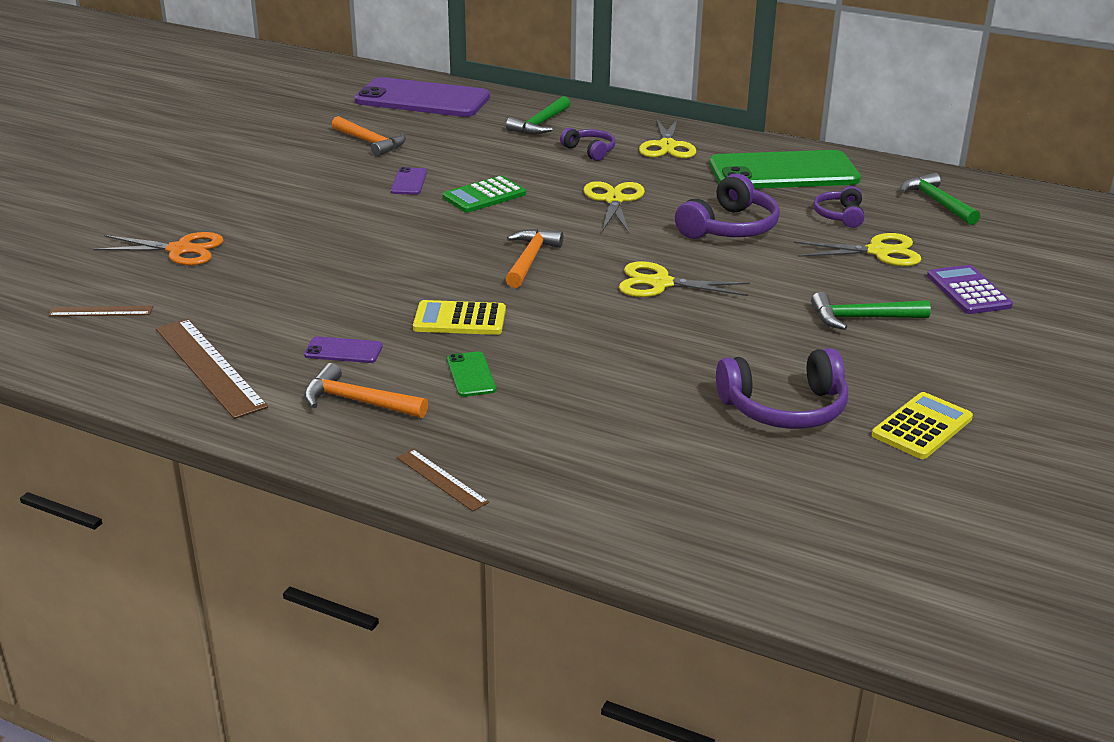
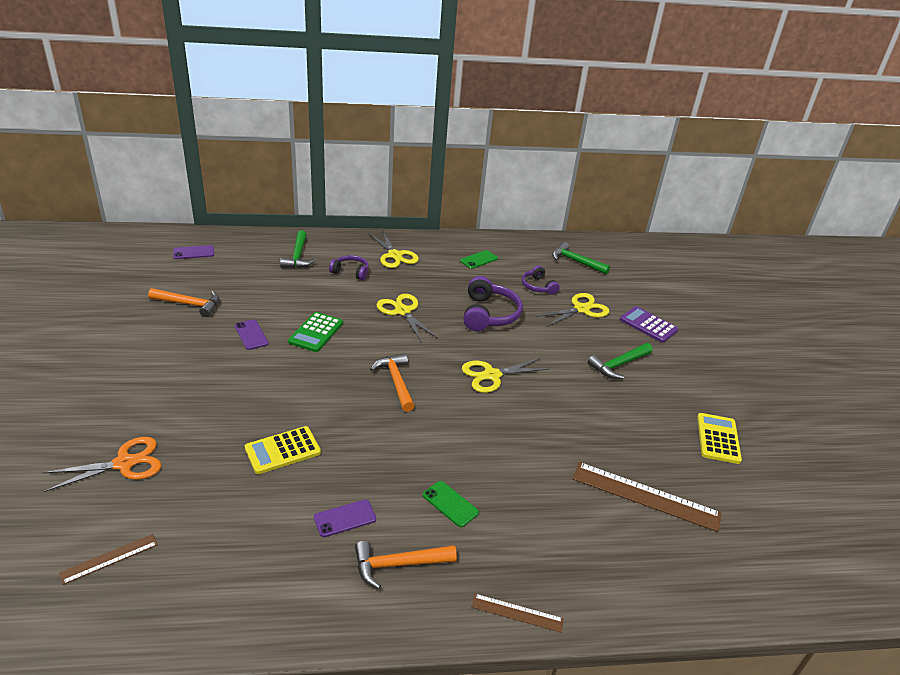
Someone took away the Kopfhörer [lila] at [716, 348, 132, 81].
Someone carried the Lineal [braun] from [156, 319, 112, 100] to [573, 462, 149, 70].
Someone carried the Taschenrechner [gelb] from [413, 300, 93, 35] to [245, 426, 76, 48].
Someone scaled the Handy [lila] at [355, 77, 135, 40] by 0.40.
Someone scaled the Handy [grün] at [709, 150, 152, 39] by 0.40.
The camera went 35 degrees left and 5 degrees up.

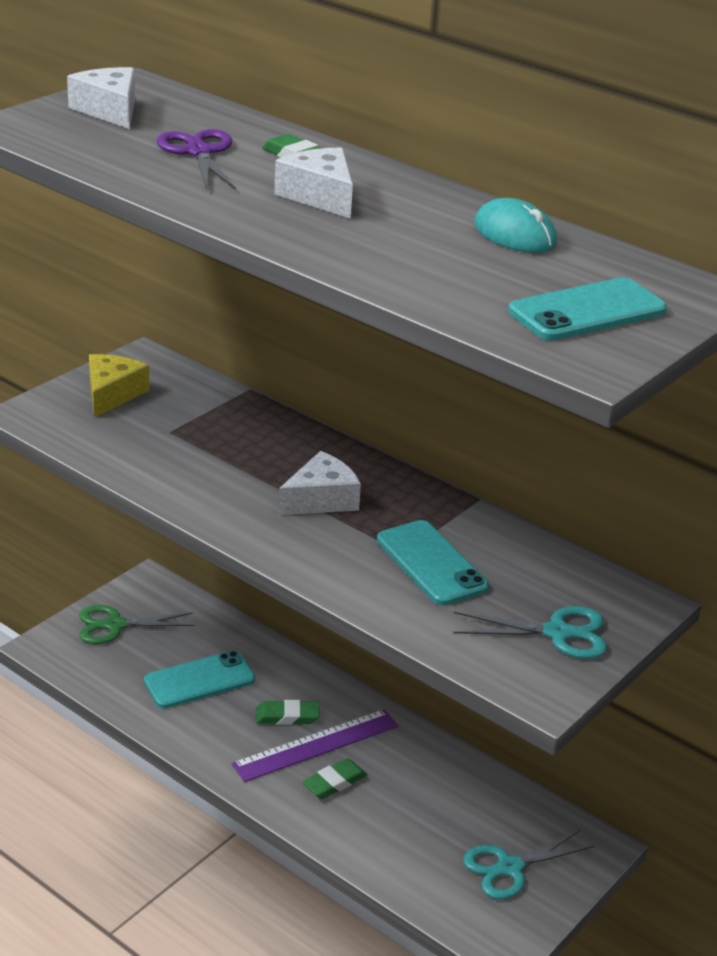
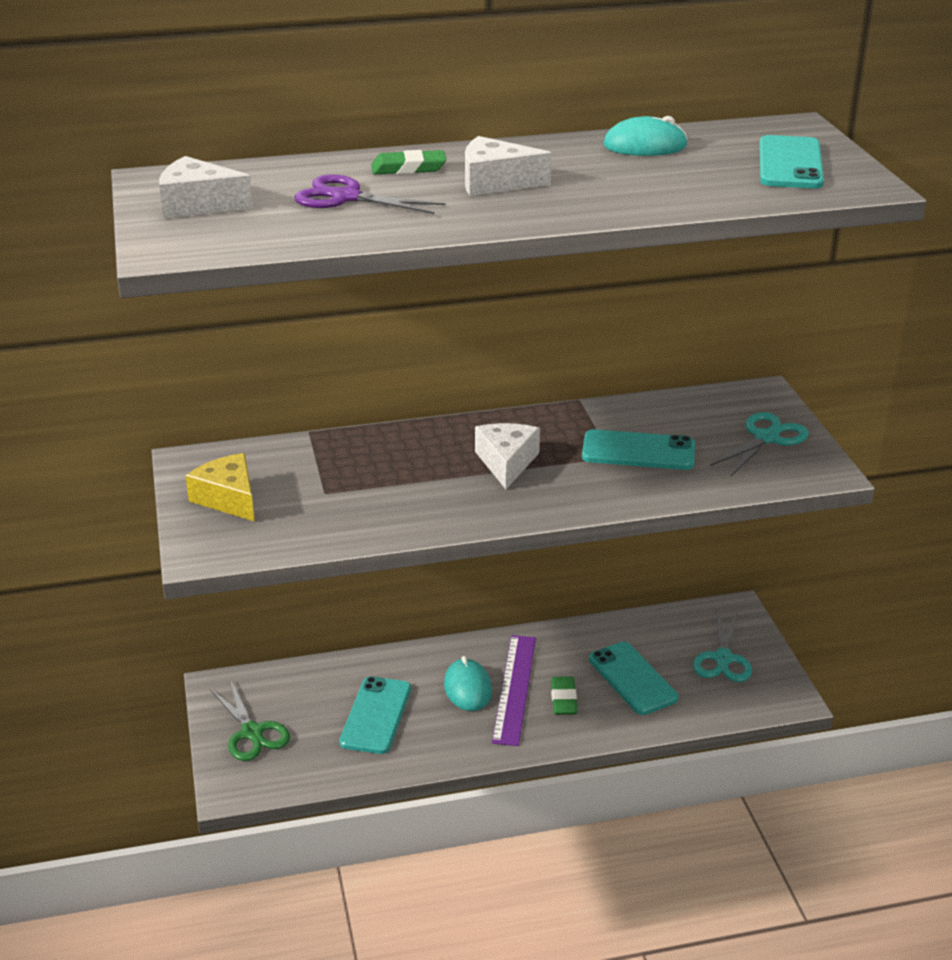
Someone put down the Handy [türkis] at [589, 642, 89, 73].
Someone swapped the Radiergummi [grün] at [256, 700, 64, 25] for the Computermaus [türkis] at [444, 656, 48, 55].
Someone rotated the Schere [grün] at [79, 605, 115, 39] by 60 degrees counterclockwise.
The camera went 50 degrees left and 0 degrees up.

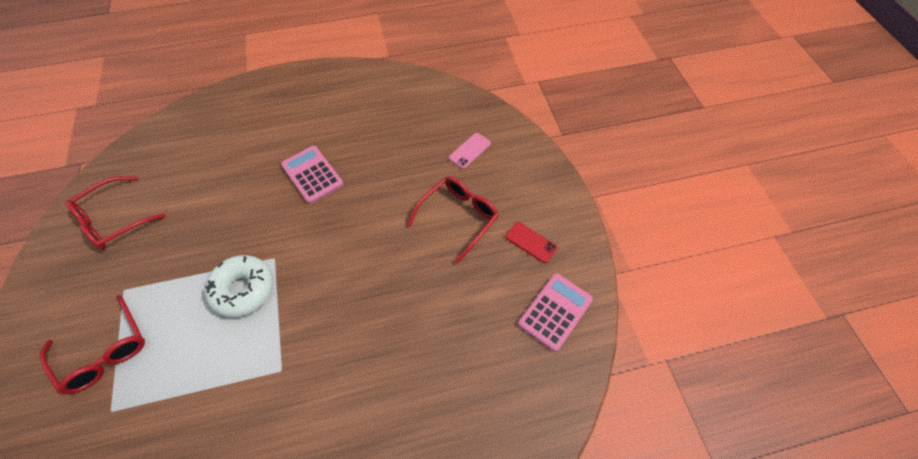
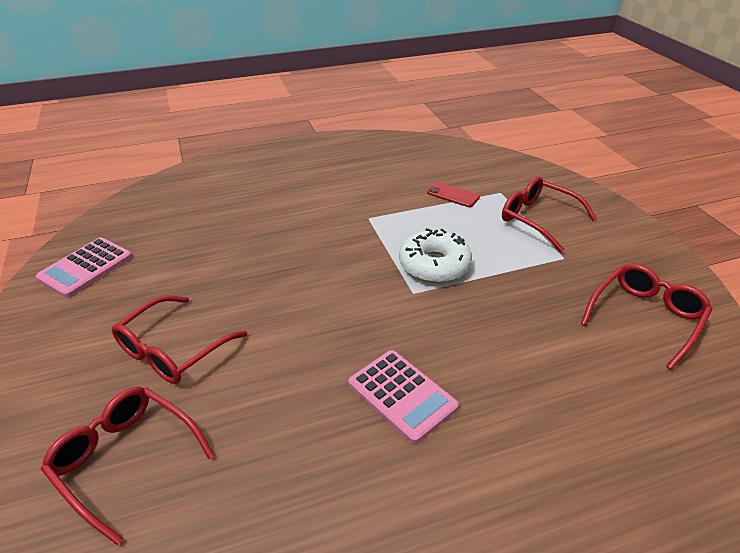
Someone carried the Handy [rot] from [505, 222, 52, 41] to [427, 182, 53, 25].
Someone swapped the Handy [rosa] at [449, 133, 42, 36] for the Brille [rot] at [41, 387, 173, 159].
The camera went 175 degrees right and 20 degrees down.

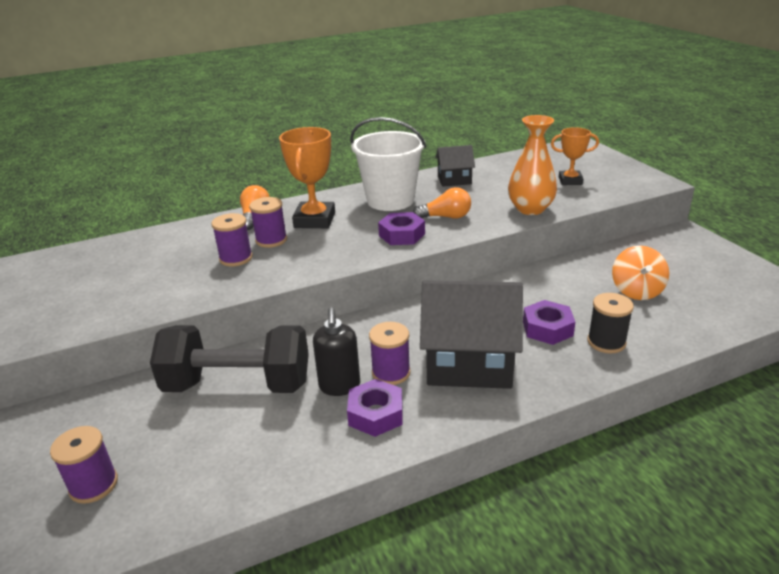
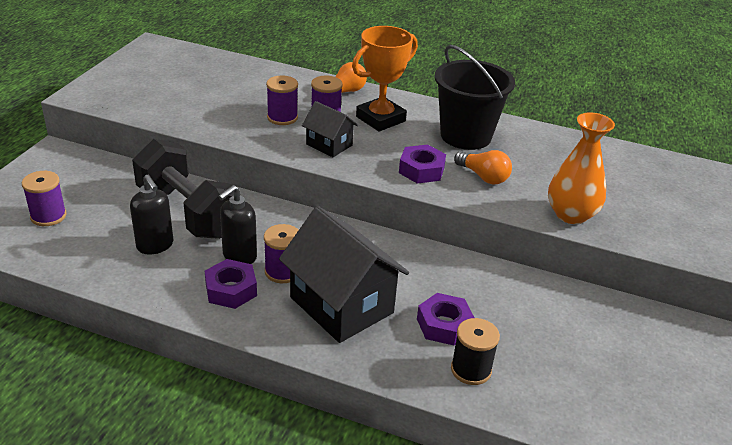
Someone took away the Pokal [orange] at [551, 127, 48, 58].
Someone took away the Kreisel [orange] at [612, 246, 57, 54].
Someone put down the Seifenspender [schwarz] at [130, 175, 43, 80].
Someone carried the Haus [schwarz] from [435, 145, 40, 42] to [302, 101, 56, 56].
Someone repainted the Eimer [weiß] at [350, 117, 76, 94], which became the Eimer [schwarz] at [435, 45, 80, 105].
The camera went 40 degrees right and 5 degrees up.

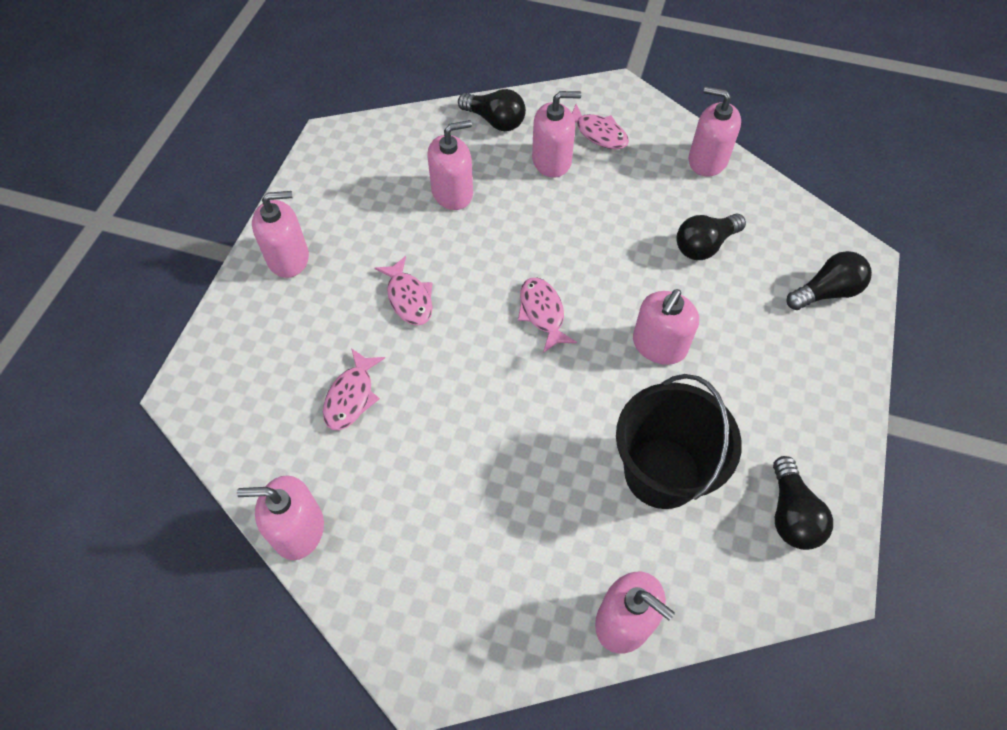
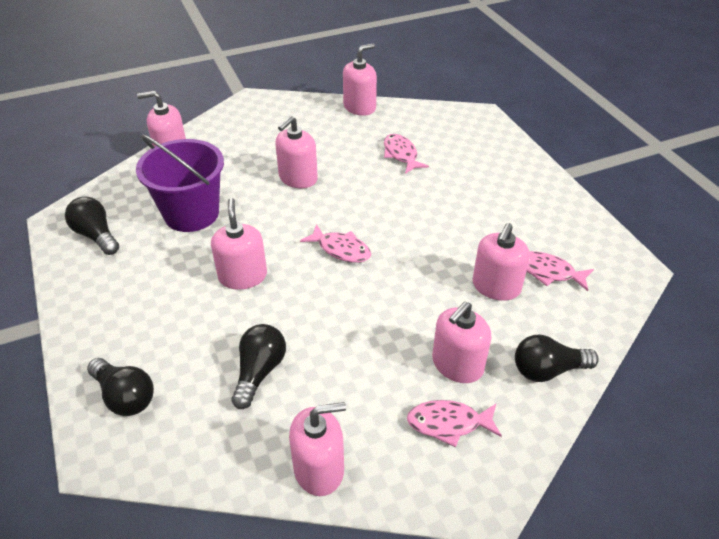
Someone carried the Seifenspender [rosa] from [252, 191, 57, 87] to [275, 116, 43, 72].
Someone carried the Fisch [rosa] from [374, 256, 59, 70] to [526, 251, 68, 40].
Someone repainted the Eimer [schwarz] at [616, 374, 126, 135], which became the Eimer [lila] at [136, 135, 88, 97].
Someone rotated the Glühbirne [schwarz] at [787, 251, 85, 59] by 75 degrees counterclockwise.
The camera went 140 degrees right and 15 degrees down.

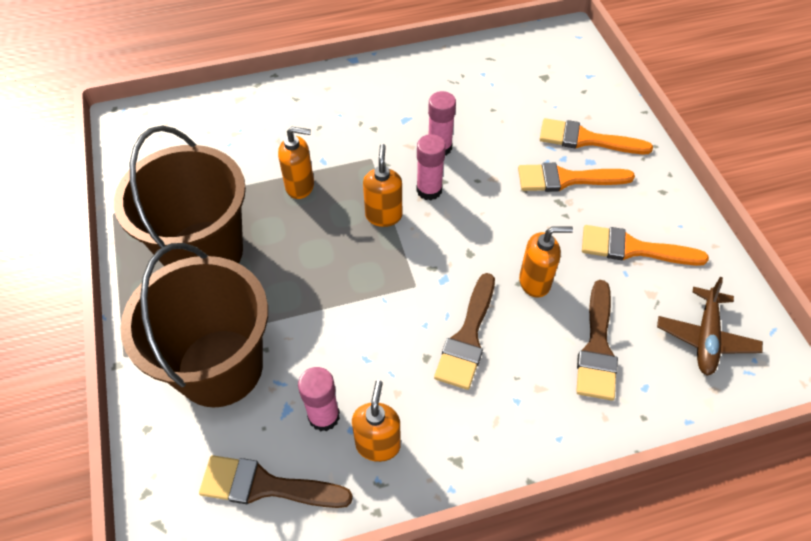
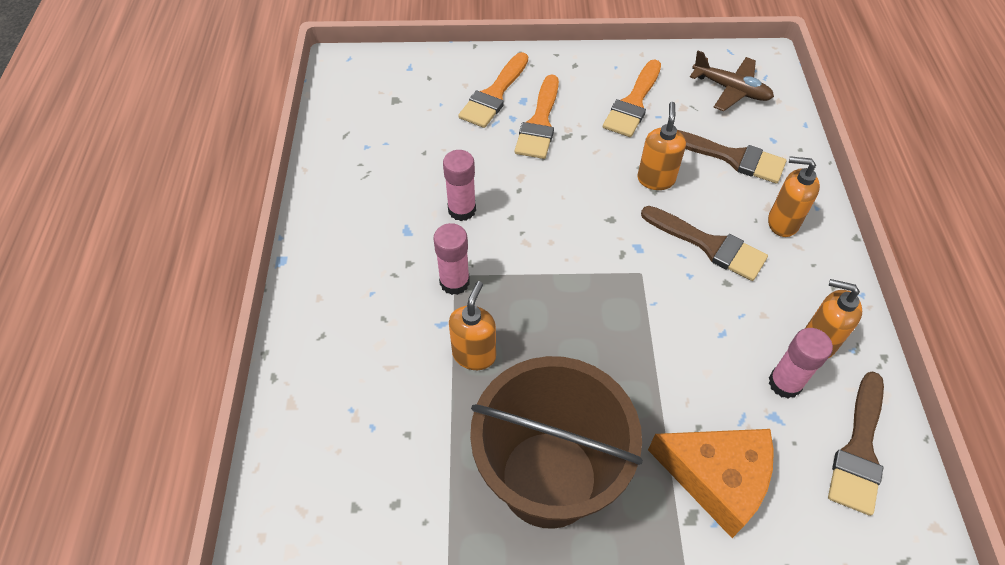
Someone carried the Seifenspender [orange] from [363, 144, 39, 83] to [768, 156, 52, 81].
Someone carried the Klebestift [rosa] from [416, 134, 30, 66] to [433, 223, 37, 72].
Someone swapped the Eimer [braun] at [120, 243, 148, 164] for the Käse [orange] at [648, 429, 126, 109].
The camera went 75 degrees left and 0 degrees up.

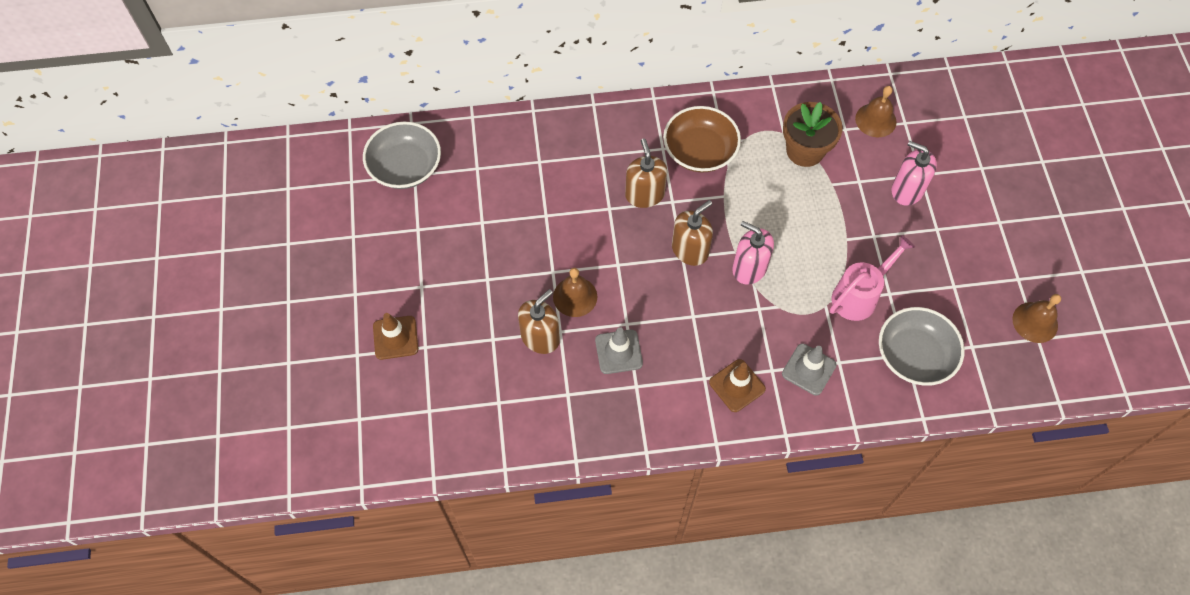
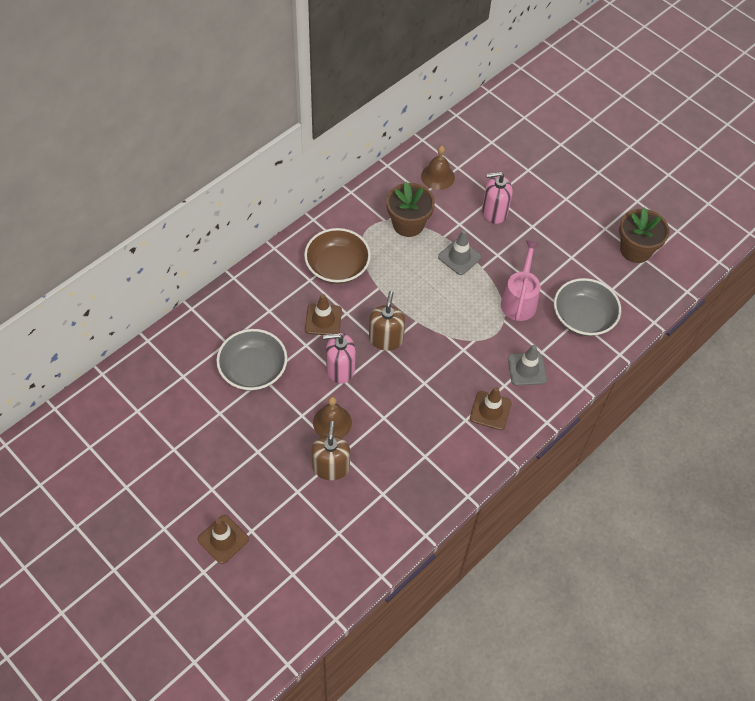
Someone carried the Schüssel [grau] from [363, 121, 78, 68] to [216, 329, 71, 62].
Someone carried the Leitkegel [grau] from [595, 327, 48, 47] to [438, 230, 43, 45].
Someone carried the Seifenspender [rosa] from [732, 221, 42, 64] to [323, 333, 33, 51].
Someone swapped the Seifenspender [braun] at [625, 139, 42, 69] for the Leitkegel [braun] at [305, 294, 37, 41].
Someone swapped the Glocke [braun] at [1012, 294, 49, 49] for the Blumentopf [braun] at [619, 207, 50, 56].
The camera went 40 degrees left and 5 degrees down.

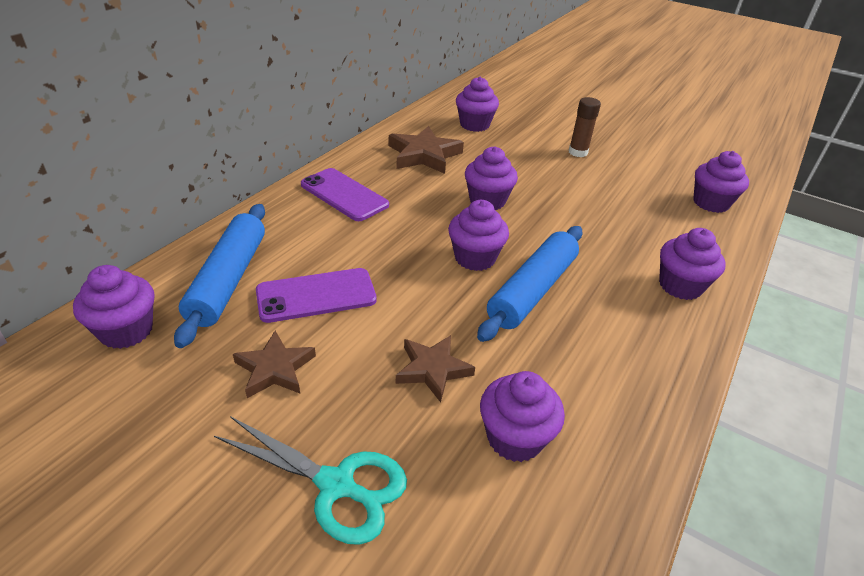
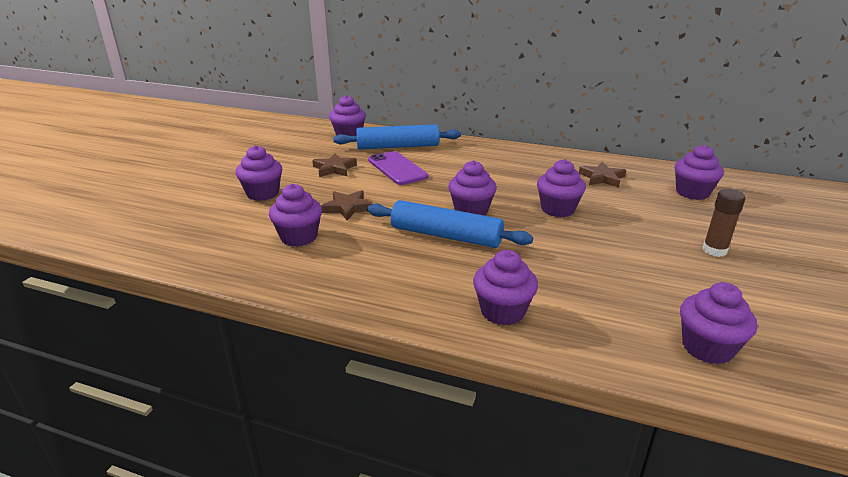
Someone took away the Handy [lila] at [301, 168, 88, 53].
Someone swapped the Schere [türkis] at [214, 416, 193, 129] for the Muffin [lila] at [236, 145, 46, 56].
Someone scaled the Stern [braun] at [389, 126, 75, 48] by 0.66.
The camera went 80 degrees right and 10 degrees down.

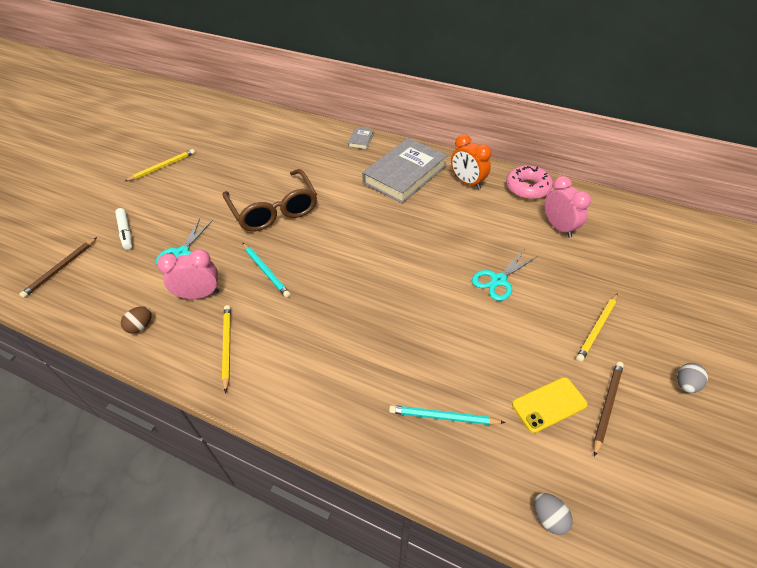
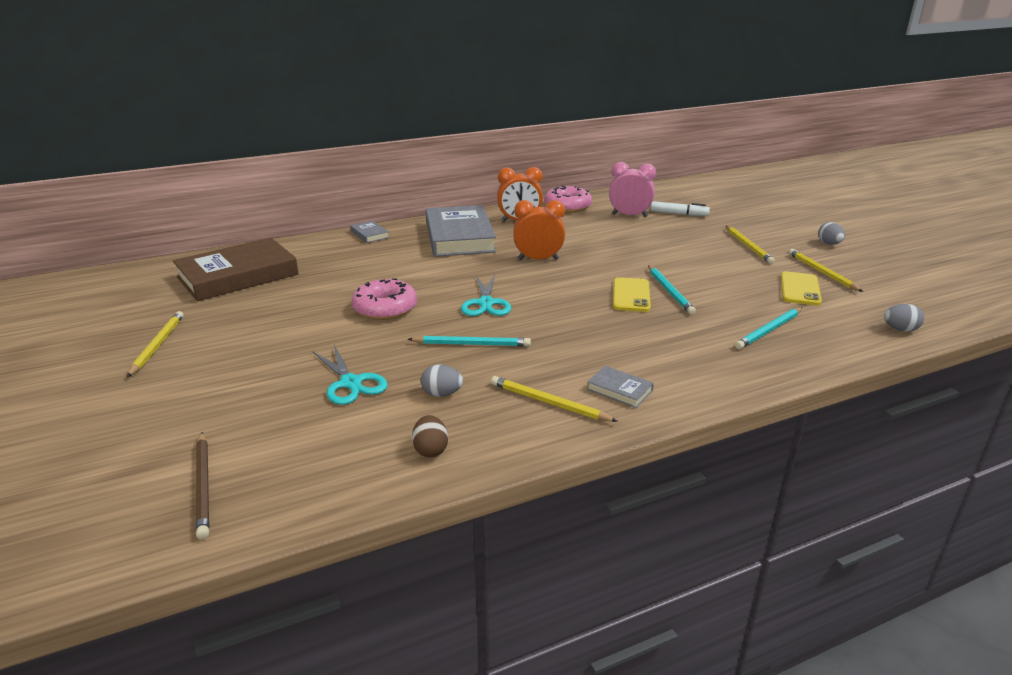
Someone put down the Buch [braun] at [173, 237, 126, 64].
Someone put down the Wecker [orange] at [513, 200, 52, 60].
Someone put down the Buch [grau] at [587, 366, 67, 42].
Someone put down the Handy [gelb] at [613, 277, 38, 35].
Someone put down the Bleistift [türkis] at [648, 265, 48, 50].
Someone carried the Filzstift [weiß] from [115, 208, 17, 42] to [650, 201, 60, 15].
Someone carried the Schere [türkis] from [472, 250, 66, 51] to [461, 274, 50, 42].
Someone swapped the Wecker [rosa] at [157, 249, 62, 50] for the Ei [grau] at [421, 365, 42, 32].
Someone swapped the Brille [braun] at [222, 169, 95, 62] for the Donut [rosa] at [352, 278, 65, 42].
Someone repainted the Bleistift [braun] at [594, 362, 30, 95], which became the Bleistift [gelb] at [789, 249, 74, 43].
The camera went 50 degrees left and 20 degrees down.

